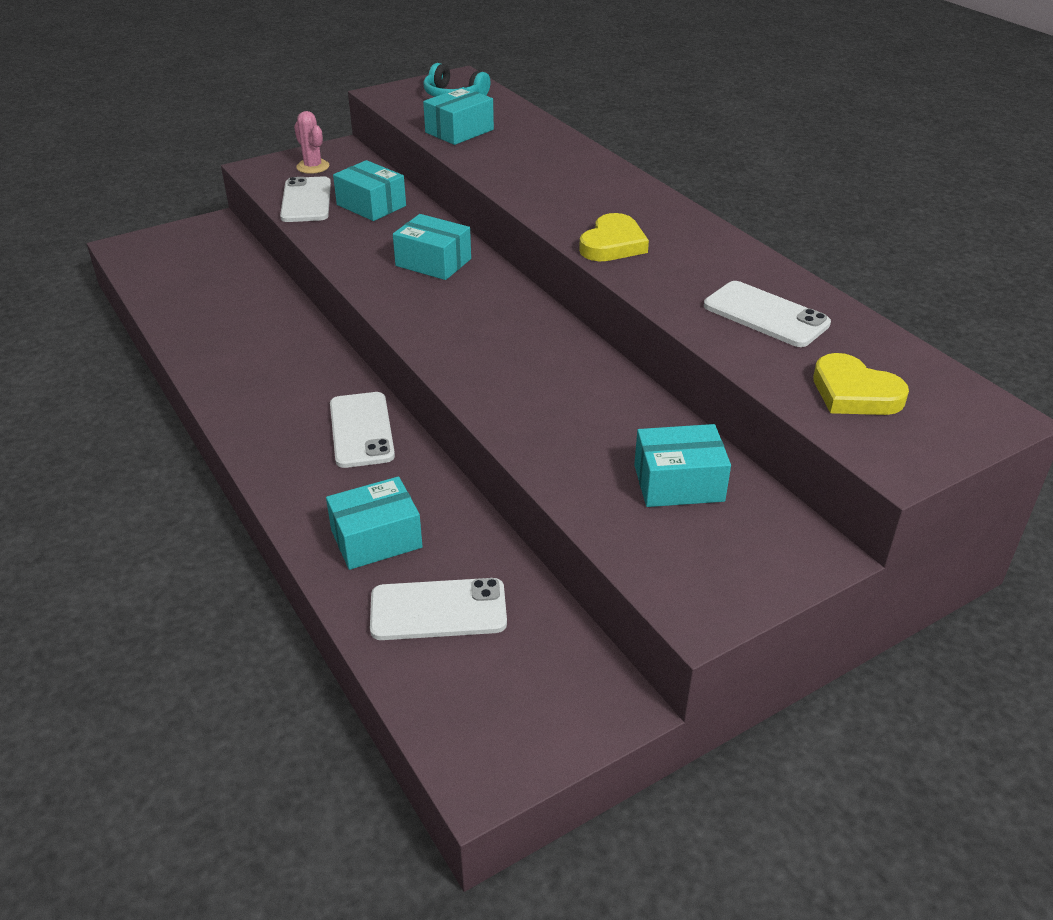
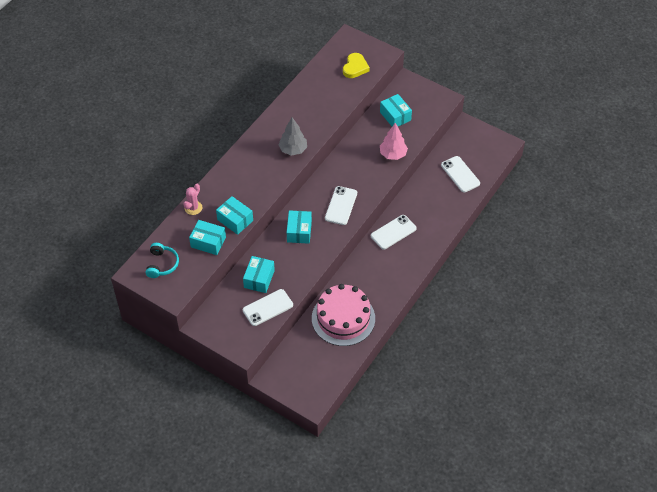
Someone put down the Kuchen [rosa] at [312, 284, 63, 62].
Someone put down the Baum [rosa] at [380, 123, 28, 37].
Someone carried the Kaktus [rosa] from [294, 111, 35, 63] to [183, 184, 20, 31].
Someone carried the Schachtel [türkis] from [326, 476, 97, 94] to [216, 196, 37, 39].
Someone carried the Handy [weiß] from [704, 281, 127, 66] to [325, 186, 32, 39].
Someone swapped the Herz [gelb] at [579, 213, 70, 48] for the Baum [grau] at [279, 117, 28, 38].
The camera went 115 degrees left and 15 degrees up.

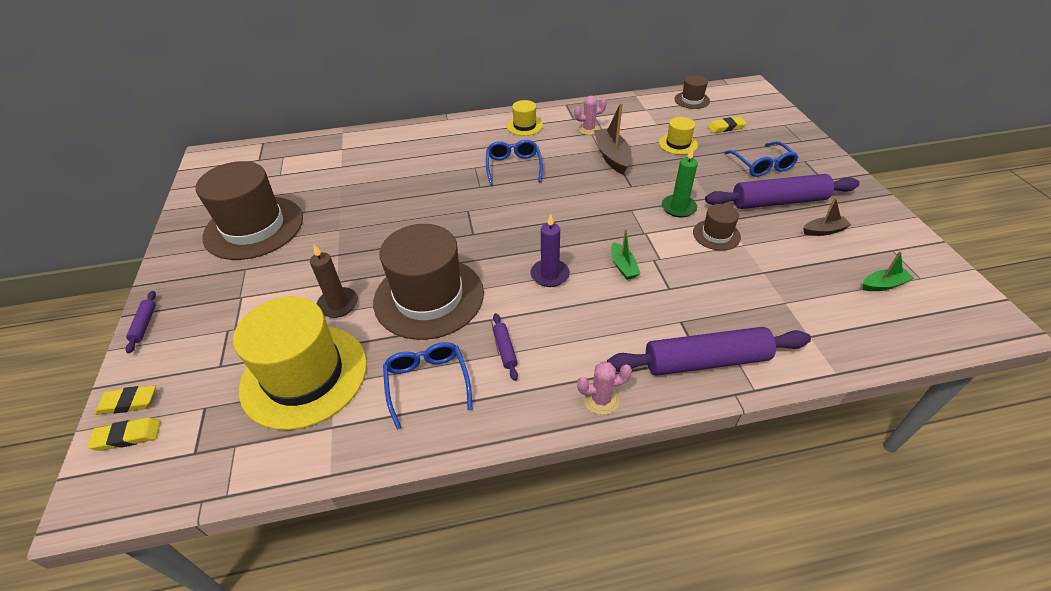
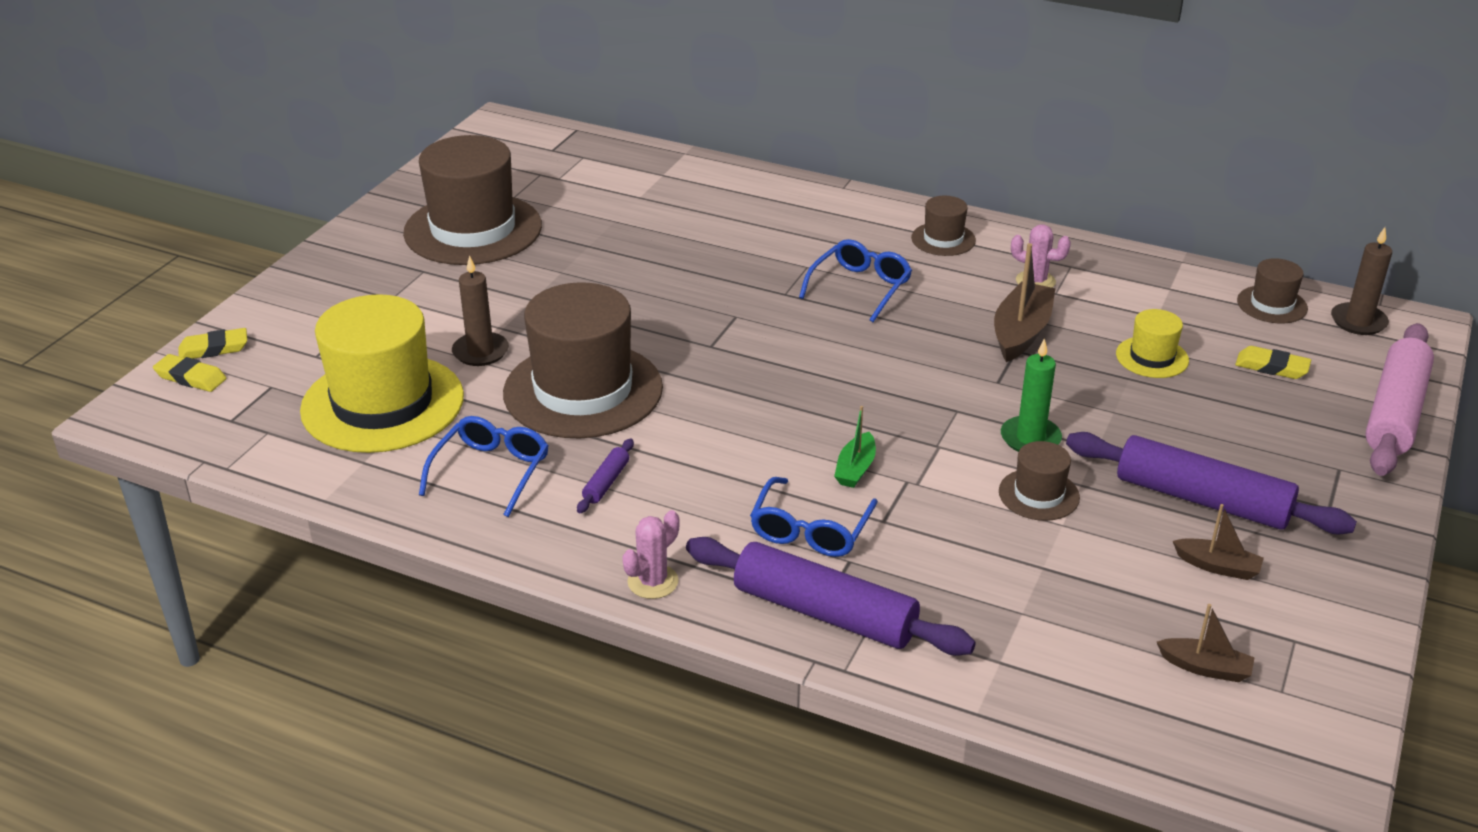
Someone took away the Nudelholz [lila] at [125, 291, 31, 62].
Someone took away the Kerze [lila] at [530, 214, 40, 73].
Someone put down the Kerze [braun] at [1331, 227, 61, 108].
Someone put down the Nudelholz [rosa] at [1365, 323, 69, 153].
Someone carried the Brille [blau] from [724, 141, 74, 36] to [750, 477, 128, 80].
Someone repainted the Hut [gelb] at [507, 100, 36, 36], which became the Hut [braun] at [911, 196, 65, 60].
Someone repainted the Boot [grün] at [863, 251, 51, 40], which became the Boot [braun] at [1157, 604, 98, 78].
Someone rotated the Radiergummi [gelb] at [95, 385, 61, 30] by 45 degrees counterclockwise.
Someone rotated the Kaktus [rosa] at [577, 361, 55, 54] by 75 degrees counterclockwise.
The camera went 35 degrees right and 10 degrees down.

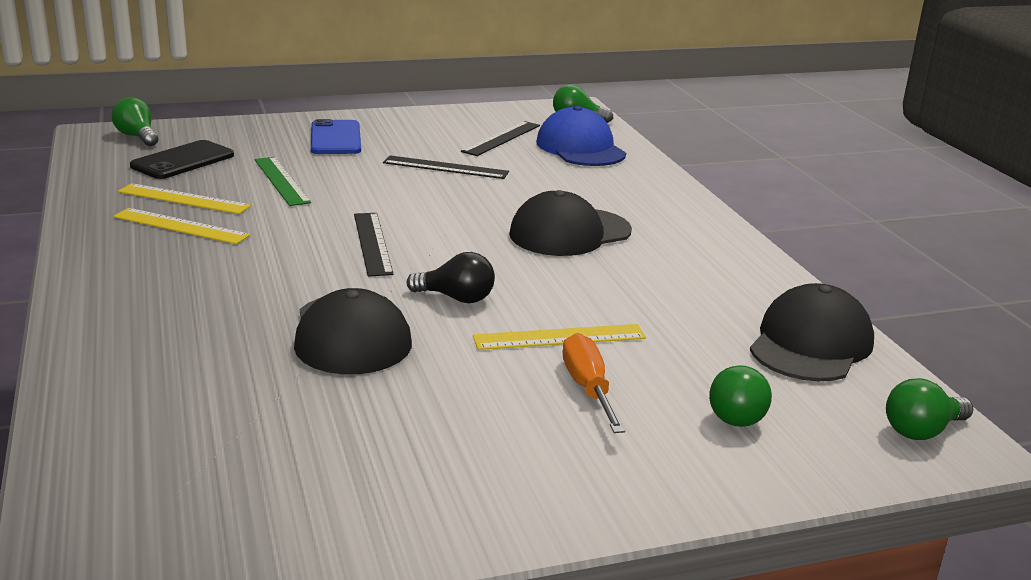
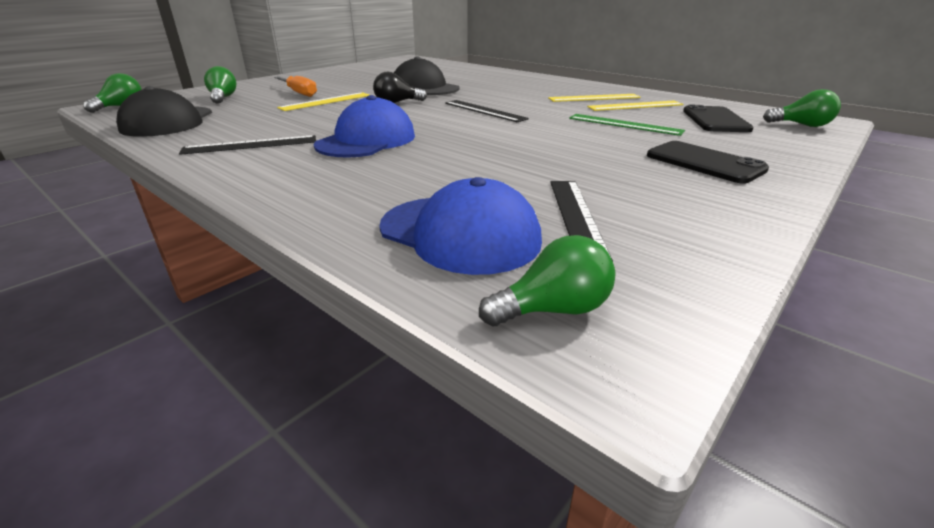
Someone carried the Lineal [schwarz] from [383, 155, 126, 24] to [179, 135, 137, 20].
Someone repainted the Handy [blau] at [311, 119, 50, 35], which became the Handy [schwarz] at [647, 141, 122, 43].
Someone repainted the Kappe [schwarz] at [509, 190, 123, 66], which became the Kappe [blau] at [314, 95, 101, 63].
The camera went 150 degrees right and 5 degrees up.

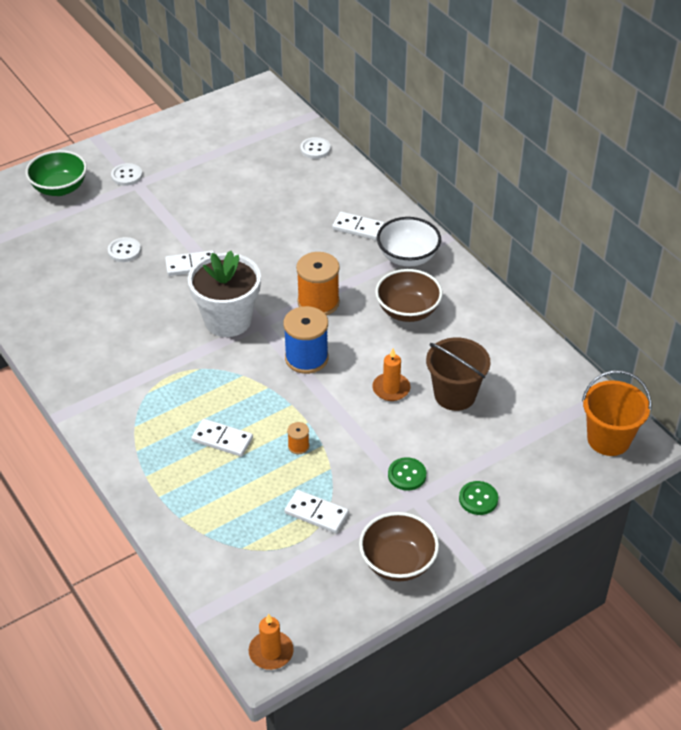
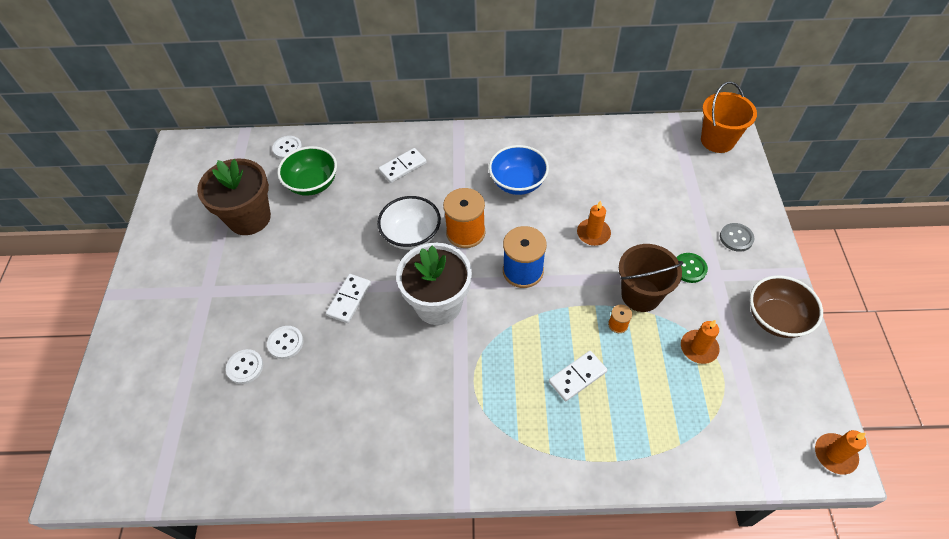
Someone put down the Blumentopf [braun] at [197, 158, 74, 77].
Someone carried the Schüssel [grün] from [25, 150, 62, 46] to [277, 146, 60, 50].
Someone carried the Knopf [weiß] from [111, 163, 31, 23] to [226, 349, 37, 35].
Someone carried the Schüssel [weiß] from [377, 217, 64, 49] to [377, 196, 64, 54].
Someone carried the Eimer [braun] from [426, 338, 64, 73] to [619, 244, 65, 68].
Someone swapped the Dominostein [weiß] at [285, 490, 64, 43] for the Kerze [orange] at [681, 320, 39, 44].
Someone repainted the Schüssel [braun] at [375, 269, 68, 53], which became the Schüssel [blau] at [489, 145, 60, 50].
Someone repainted the Knopf [grün] at [459, 481, 39, 34], which became the Knopf [grau] at [720, 223, 35, 29].
The camera went 55 degrees left and 10 degrees up.

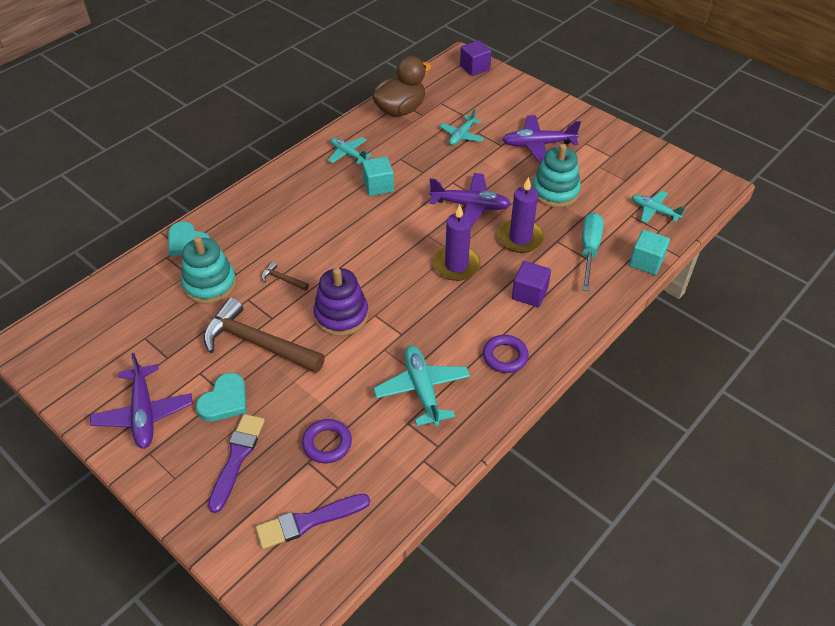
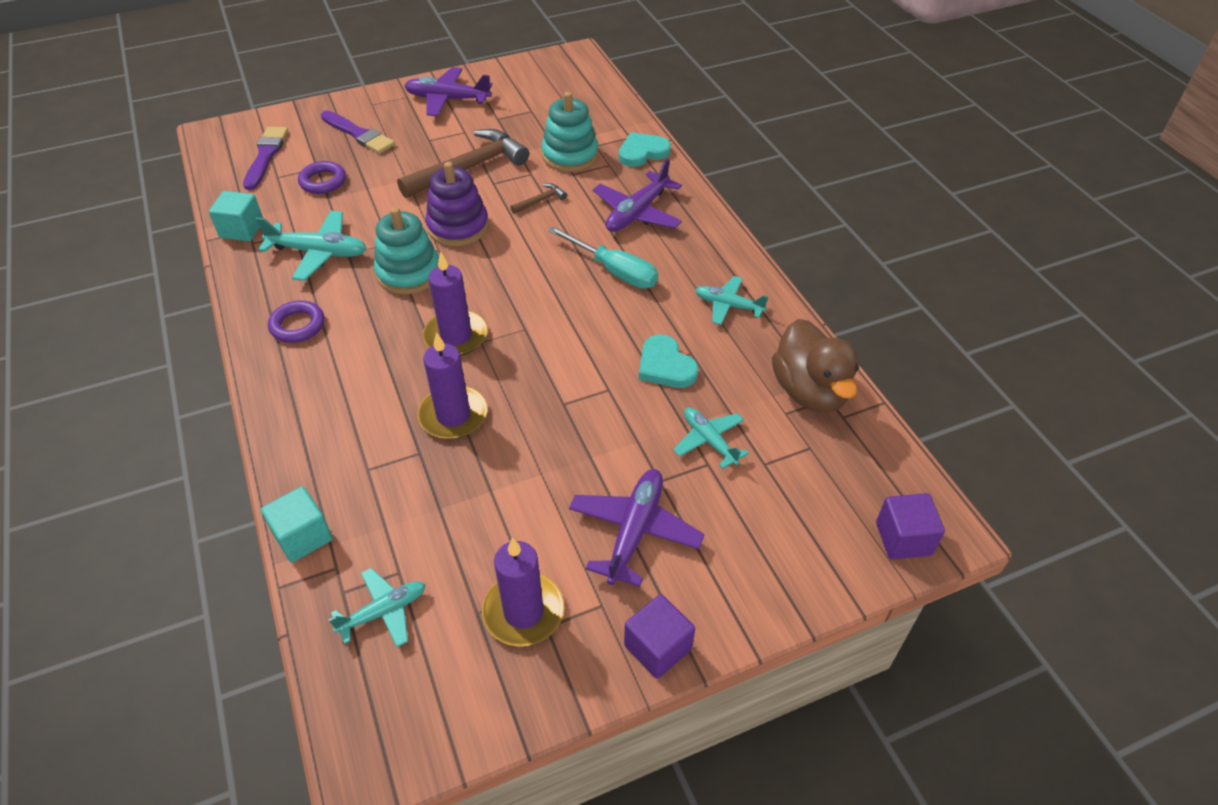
Someone put down the Kerze [lila] at [482, 537, 82, 109].
Someone carried the Herz [türkis] from [196, 373, 50, 48] to [639, 335, 59, 53].
Someone carried the Kubus [türkis] from [362, 156, 32, 40] to [209, 191, 54, 50].
Someone carried the Flugzeug [lila] from [429, 173, 82, 54] to [593, 158, 89, 74].
Someone carried the Kubus [lila] from [512, 261, 39, 46] to [624, 594, 71, 85].
Someone carried the Stapelspielzeug [türkis] from [532, 144, 49, 63] to [374, 207, 65, 87].
Someone carried the Schraubenzieher [türkis] from [582, 213, 22, 78] to [548, 226, 110, 63].
Someone rotated the Flugzeug [türkis] at [328, 137, 44, 28] by 135 degrees counterclockwise.
The camera went 115 degrees right and 0 degrees up.

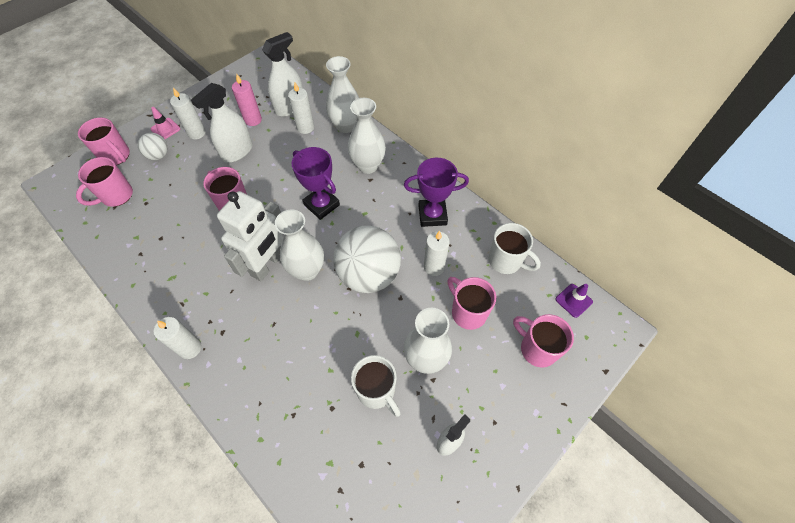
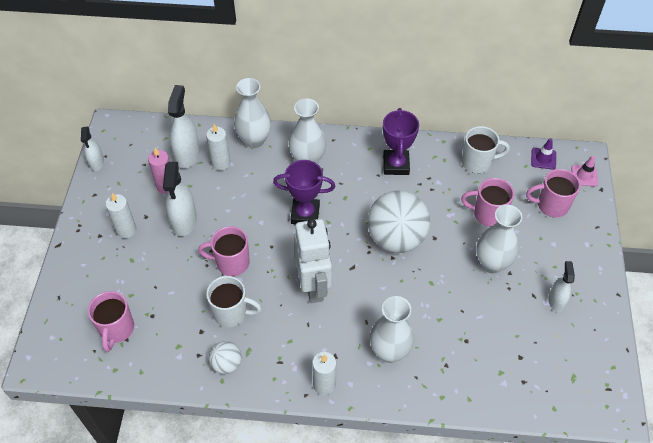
Someone took away the Tasse [rosa] at [78, 118, 52, 47].
Someone took away the Kerze [weiß] at [424, 231, 26, 45].
Someone put down the Sprühflasche [weiß] at [81, 127, 23, 44].
Someone carried the Ball [weiß] from [138, 133, 30, 27] to [209, 341, 33, 33].
Someone carried the Leitkegel [rosa] from [150, 107, 30, 32] to [571, 156, 27, 31].
Someone carried the Vase [weiß] from [275, 209, 49, 72] to [370, 296, 44, 67].
Someone carried the Tasse [weiß] from [351, 355, 50, 62] to [206, 276, 56, 51].
Someone rotated the Pokal [lila] at [404, 158, 65, 69] by 45 degrees counterclockwise.
The camera went 40 degrees left and 5 degrees down.

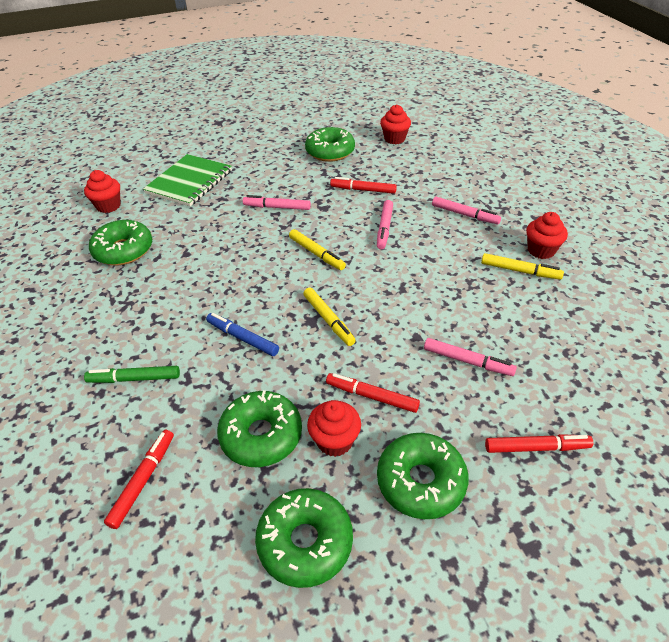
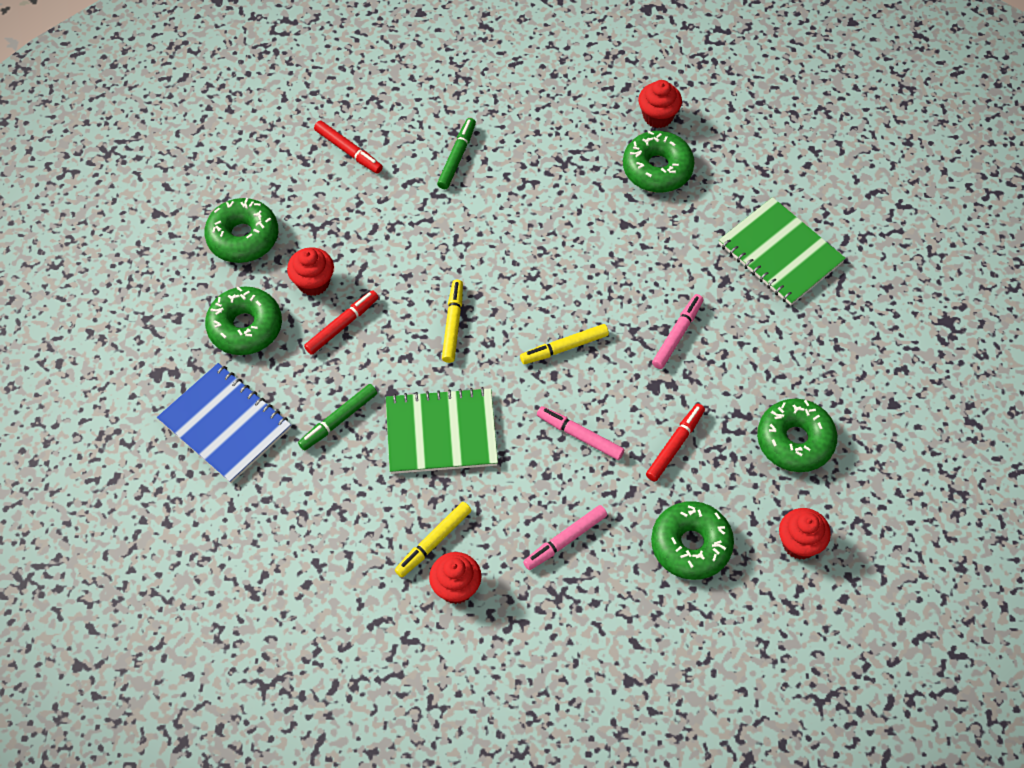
Someone took away the Filzstift [blau] at [206, 313, 73, 43].
Someone put down the Notizbuch [grün] at [386, 387, 112, 87].
Someone carried the Muffin [rot] from [84, 170, 37, 43] to [638, 80, 44, 48].
Someone carried the Donut [grün] from [217, 390, 85, 77] to [651, 501, 83, 79].
Someone swapped the Filzstift [rot] at [485, 434, 108, 19] for the Notizbuch [blau] at [157, 363, 134, 120].
Someone repainted the Filzstift [rosa] at [424, 338, 93, 38], which became the Filzstift [grün] at [298, 384, 79, 66].
Someone rotated the Filzstift [gelb] at [303, 288, 53, 58] by 105 degrees clockwise.
The camera went 110 degrees right and 15 degrees up.

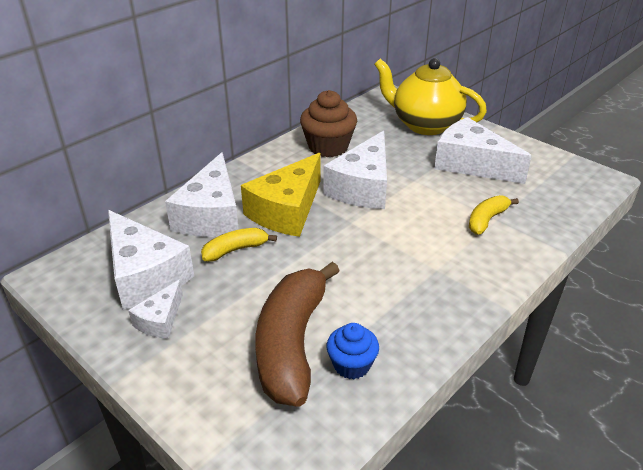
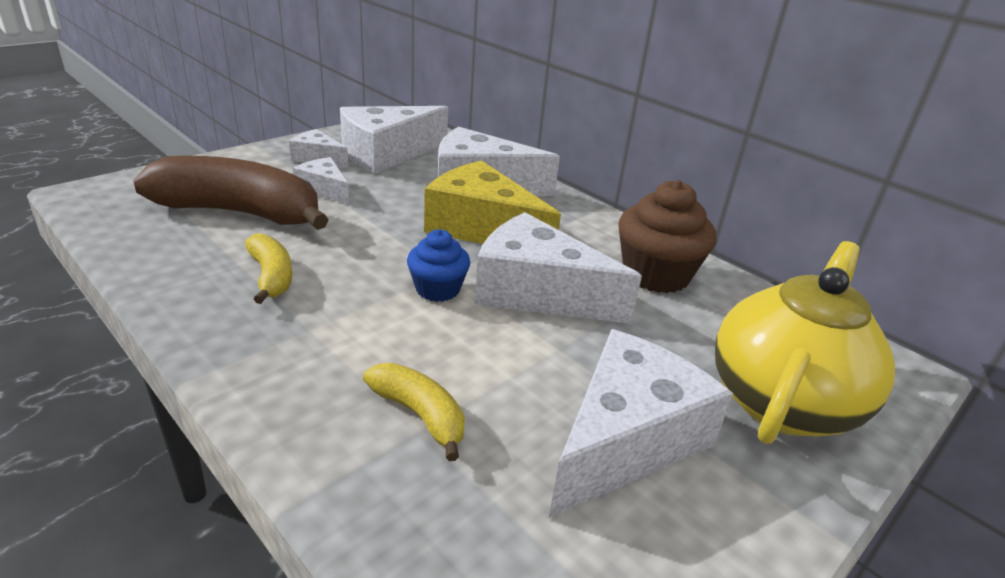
Someone put down the Käse [weiß] at [293, 157, 56, 47].
Someone carried the Banane [gelb] from [201, 228, 76, 34] to [245, 233, 47, 71].
Someone carried the Muffin [blau] from [327, 323, 52, 56] to [407, 229, 63, 73].
The camera went 90 degrees right and 5 degrees down.

